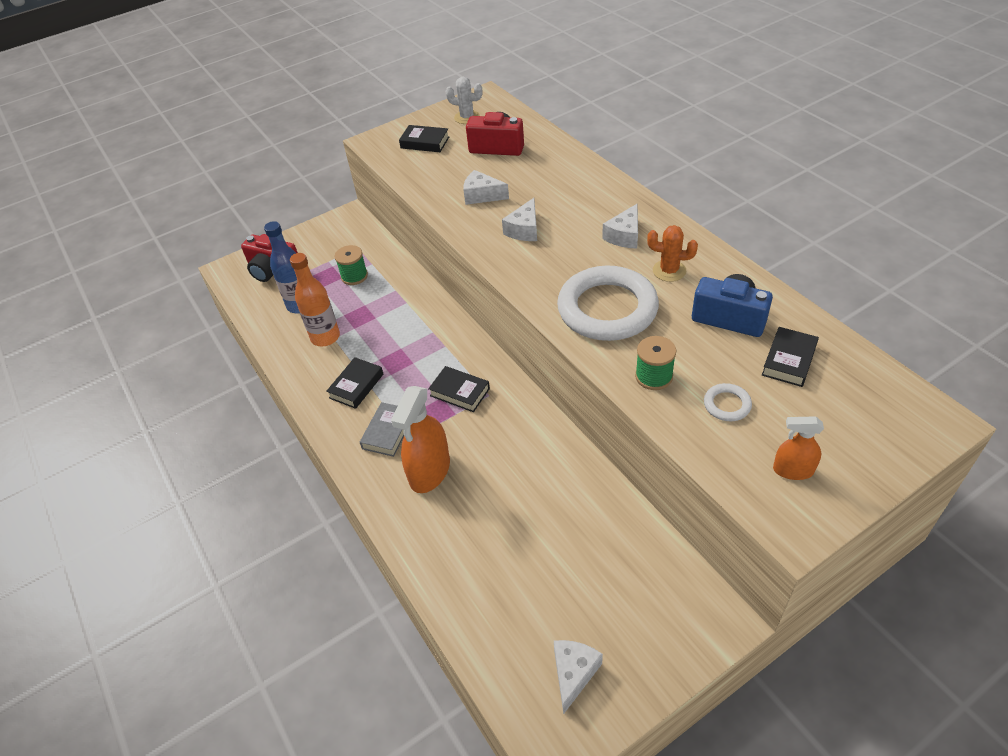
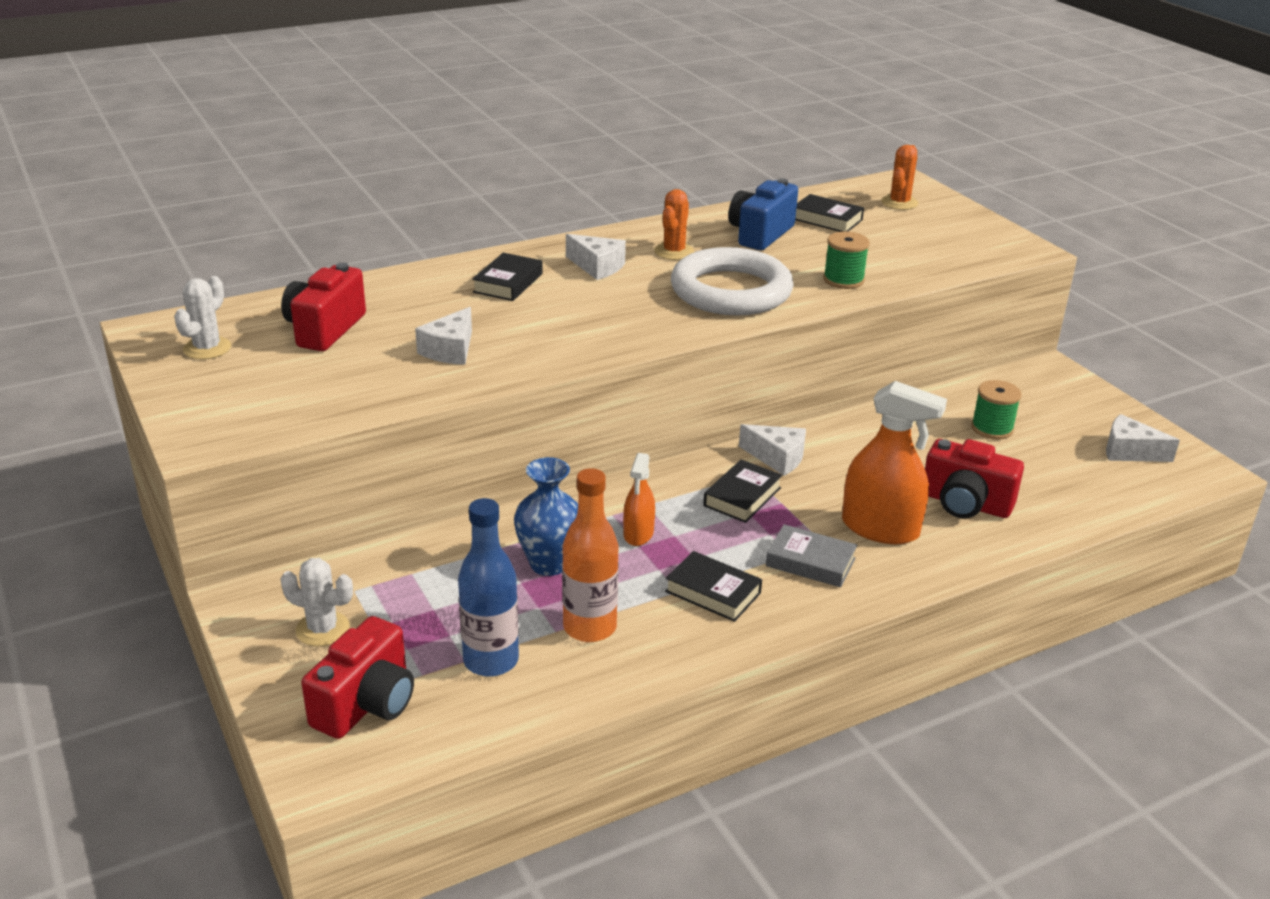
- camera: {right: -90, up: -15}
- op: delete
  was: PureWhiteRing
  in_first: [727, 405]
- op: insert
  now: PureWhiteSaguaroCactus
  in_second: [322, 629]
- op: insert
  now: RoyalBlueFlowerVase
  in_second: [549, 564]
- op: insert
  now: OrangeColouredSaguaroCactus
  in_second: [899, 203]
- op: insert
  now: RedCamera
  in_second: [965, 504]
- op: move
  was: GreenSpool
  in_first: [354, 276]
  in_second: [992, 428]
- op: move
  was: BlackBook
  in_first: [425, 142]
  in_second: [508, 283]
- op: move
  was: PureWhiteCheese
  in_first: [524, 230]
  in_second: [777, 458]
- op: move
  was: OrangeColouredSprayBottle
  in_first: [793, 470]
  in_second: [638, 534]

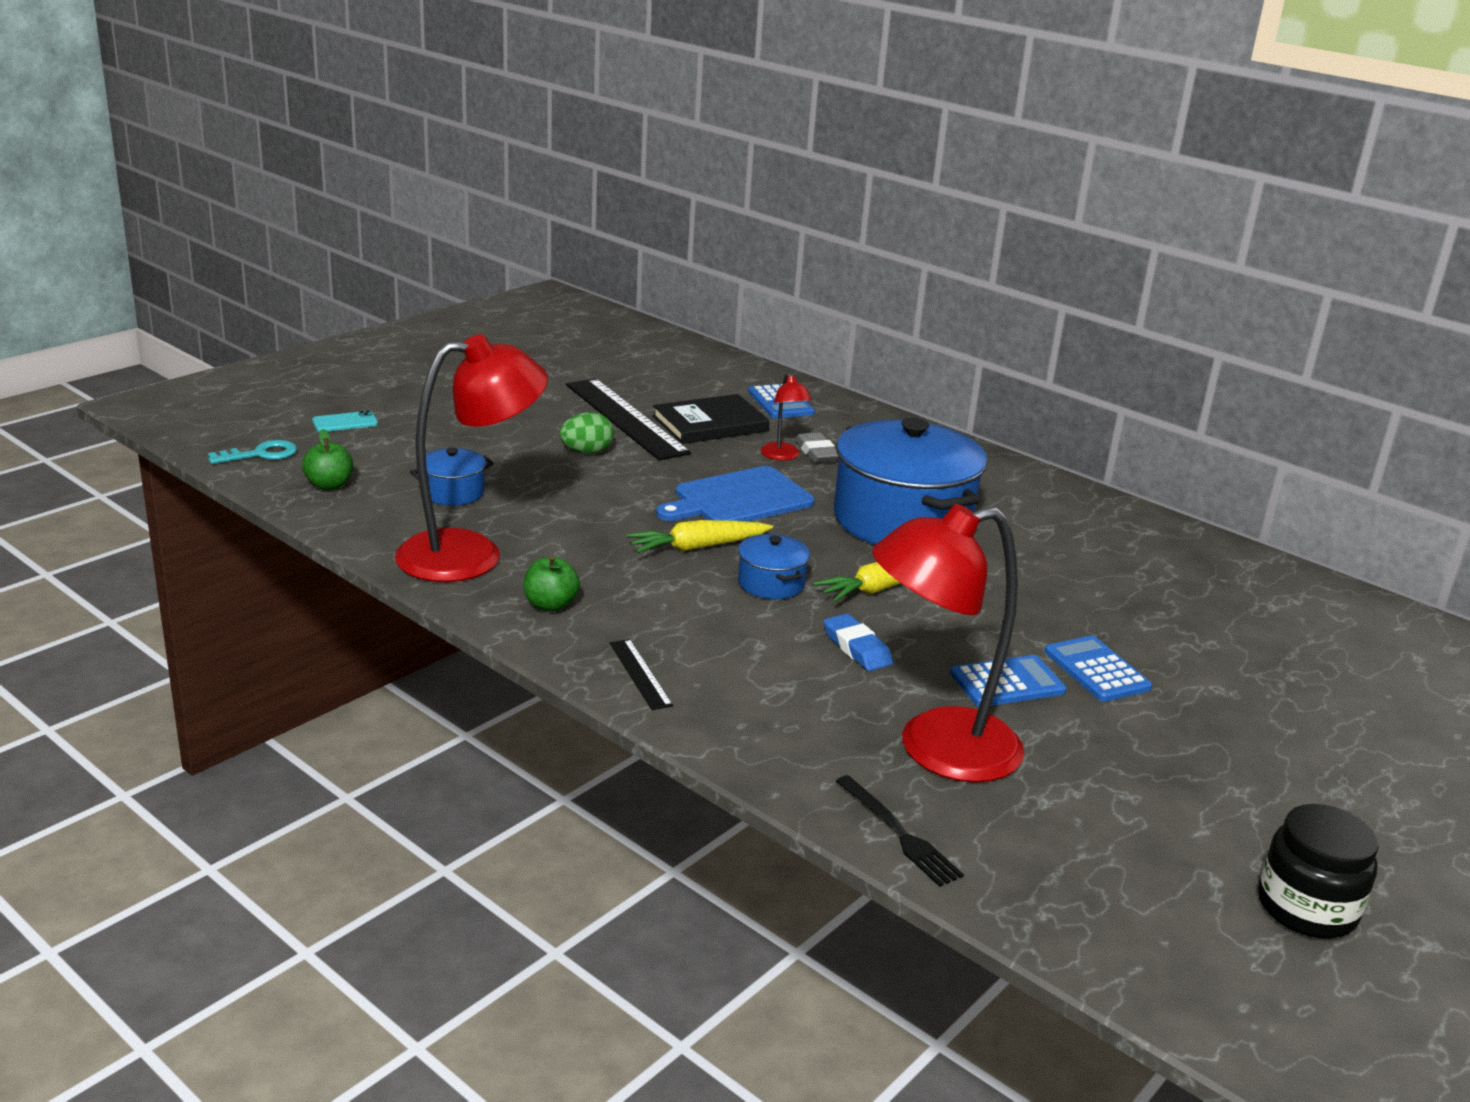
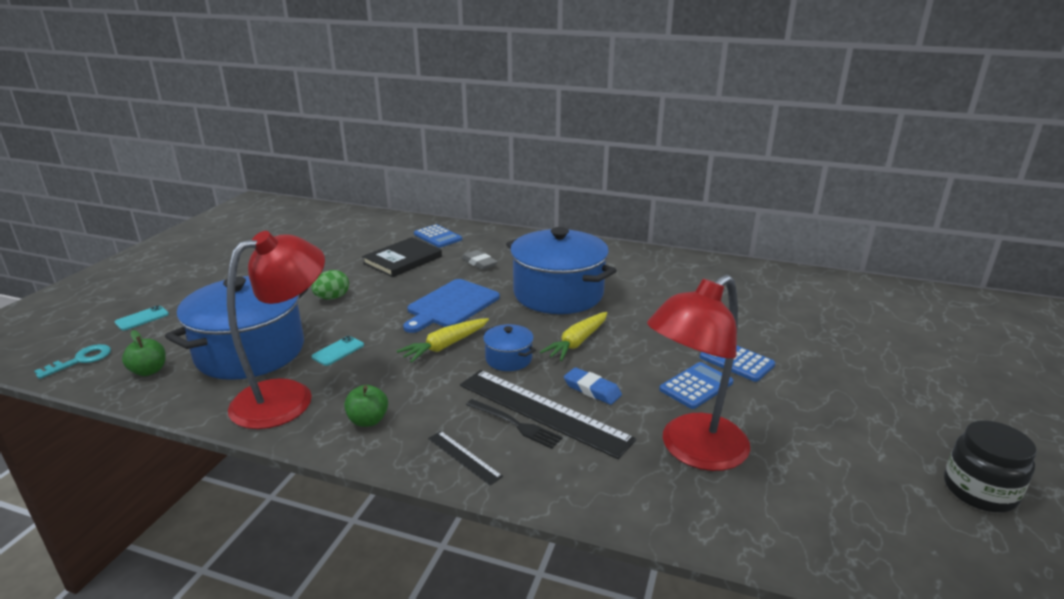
- camera: {right: -20, up: 0}
- op: delete
  was: RedReadingLamp
  in_first: [783, 456]
- op: insert
  now: TealMobilePhone
  in_second: [338, 351]
- op: move
  was: BlackRuler
  in_first: [625, 418]
  in_second: [543, 411]
- op: move
  was: BlackFork
  in_first: [899, 834]
  in_second: [515, 424]
- op: resize
  was: RoyalBluePot
  in_first: [453, 493]
  in_second: [250, 352]
  ratio: 2.27

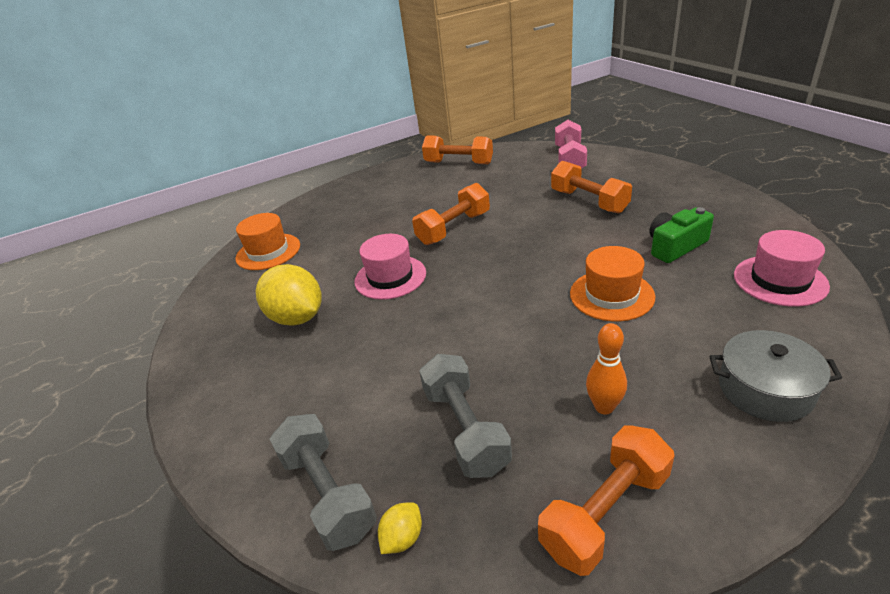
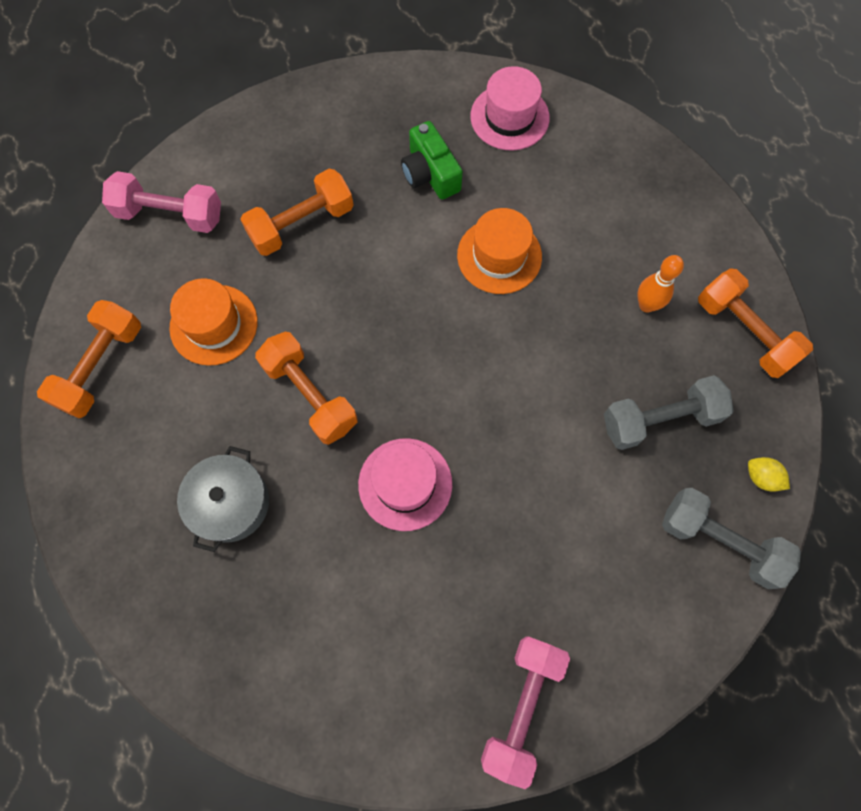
- camera: {right: -90, up: 35}
- op: delete
  was: YellowToyLemon
  in_first: [297, 318]
- op: insert
  now: RosyDumbbell
  in_second: [522, 706]
- op: move
  was: OrangeColouredTopHat
  in_first: [268, 252]
  in_second: [214, 325]
- op: move
  was: AshGreyPot
  in_first: [765, 389]
  in_second: [230, 503]
- op: rotate
  was: AshGreyDumbbell
  in_first: [327, 493]
  in_second: [719, 541]
  clockwise: 60

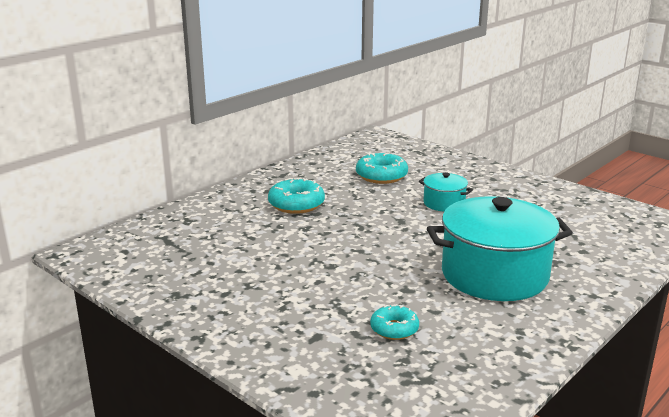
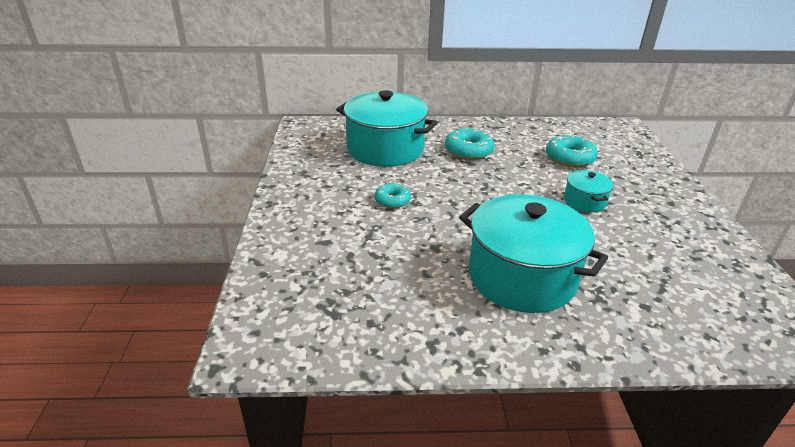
- camera: {right: 45, up: 10}
- op: insert
  now: TealPot
  in_second: [385, 149]
- op: move
  was: TealGlazedDonut
  in_first: [394, 329]
  in_second: [392, 200]

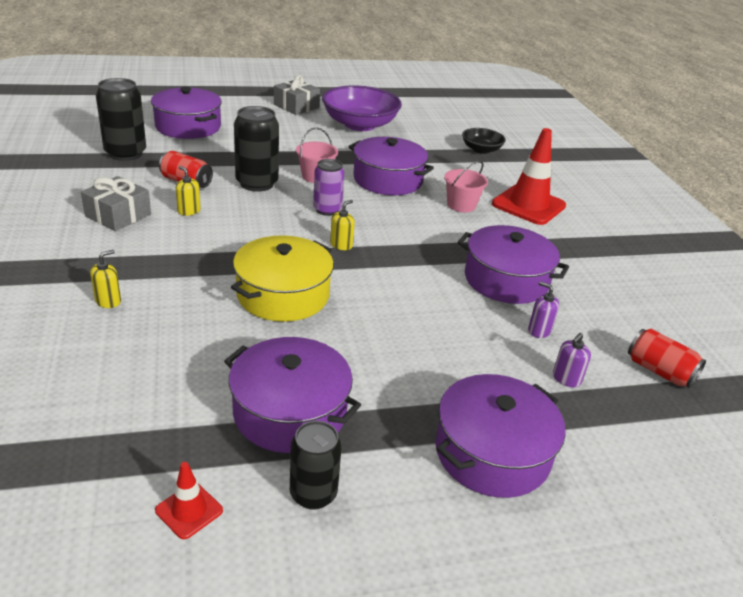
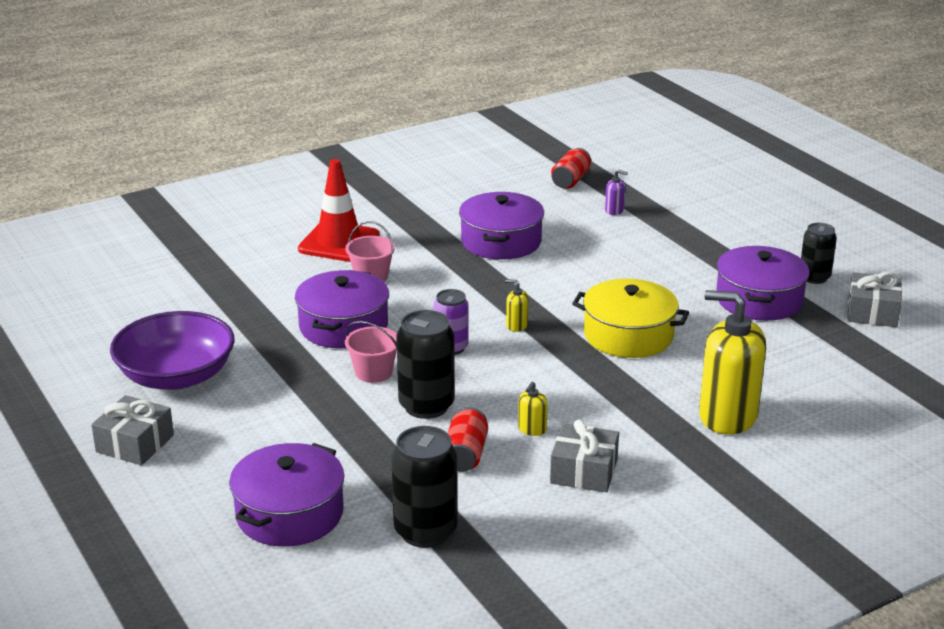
- camera: {right: -105, up: -5}
- op: delete
  was: RoyalPurplePot
  in_first: [492, 452]
- op: delete
  was: BlackDeepDish
  in_first: [481, 150]
- op: delete
  was: RoyalPurpleSoapDispenser
  in_first: [539, 330]
- op: replace
  was: RedSafetyCone
  now: AshGreyGift
  in_first: [189, 510]
  in_second: [872, 312]
- op: resize
  was: YellowSoapDispenser
  in_first: [108, 301]
  in_second: [727, 416]
  ratio: 2.47

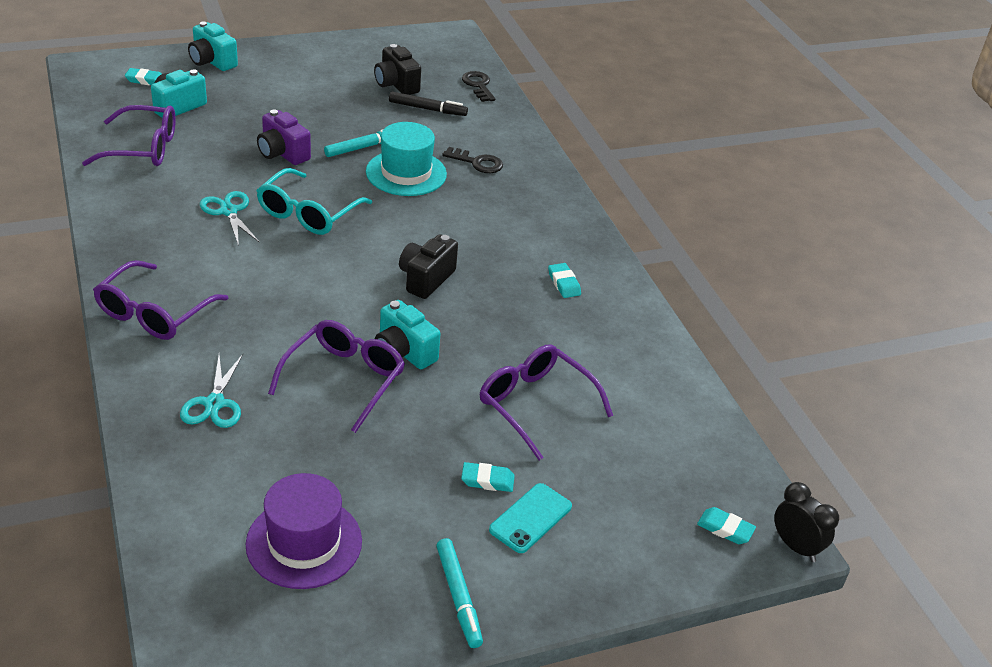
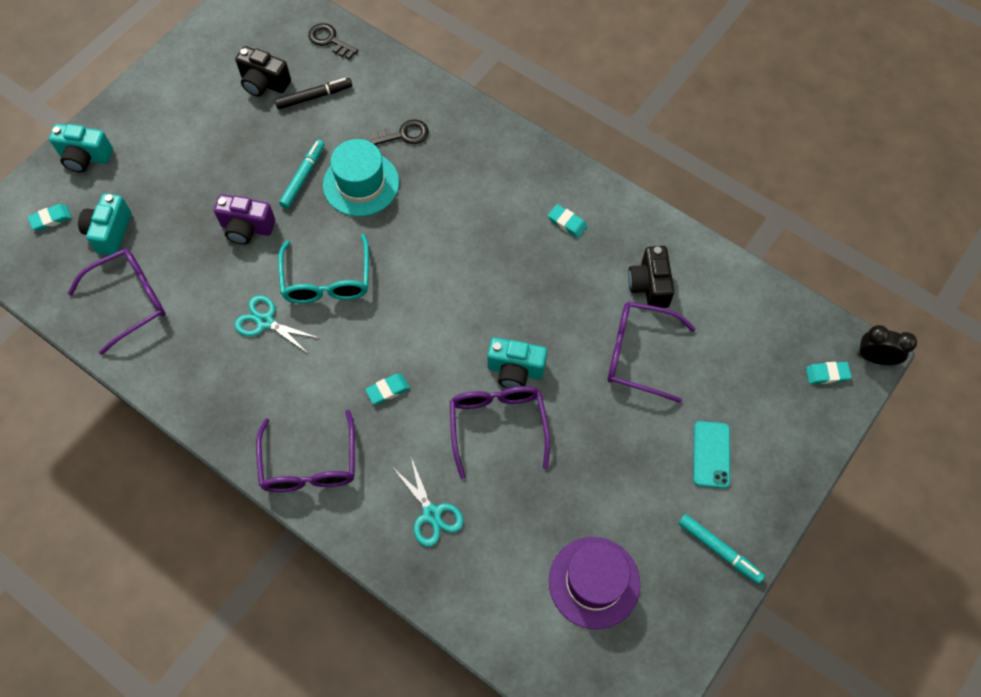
- camera: {right: -30, up: 25}
- op: move
  was: BlackCamera
  in_first: [426, 279]
  in_second: [649, 285]
- op: move
  was: TealEraser
  in_first: [487, 480]
  in_second: [388, 390]

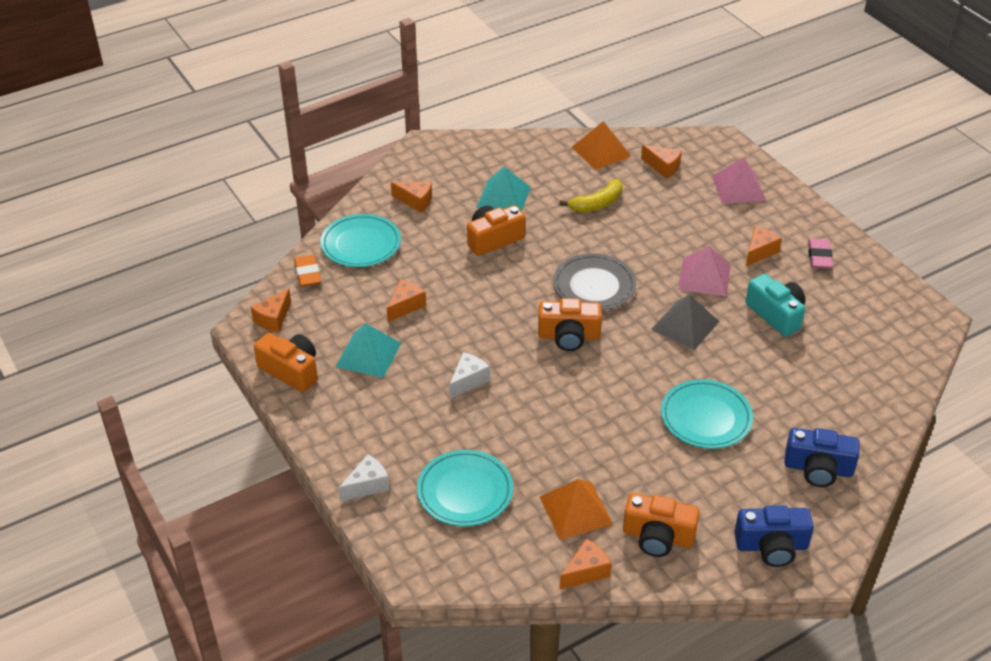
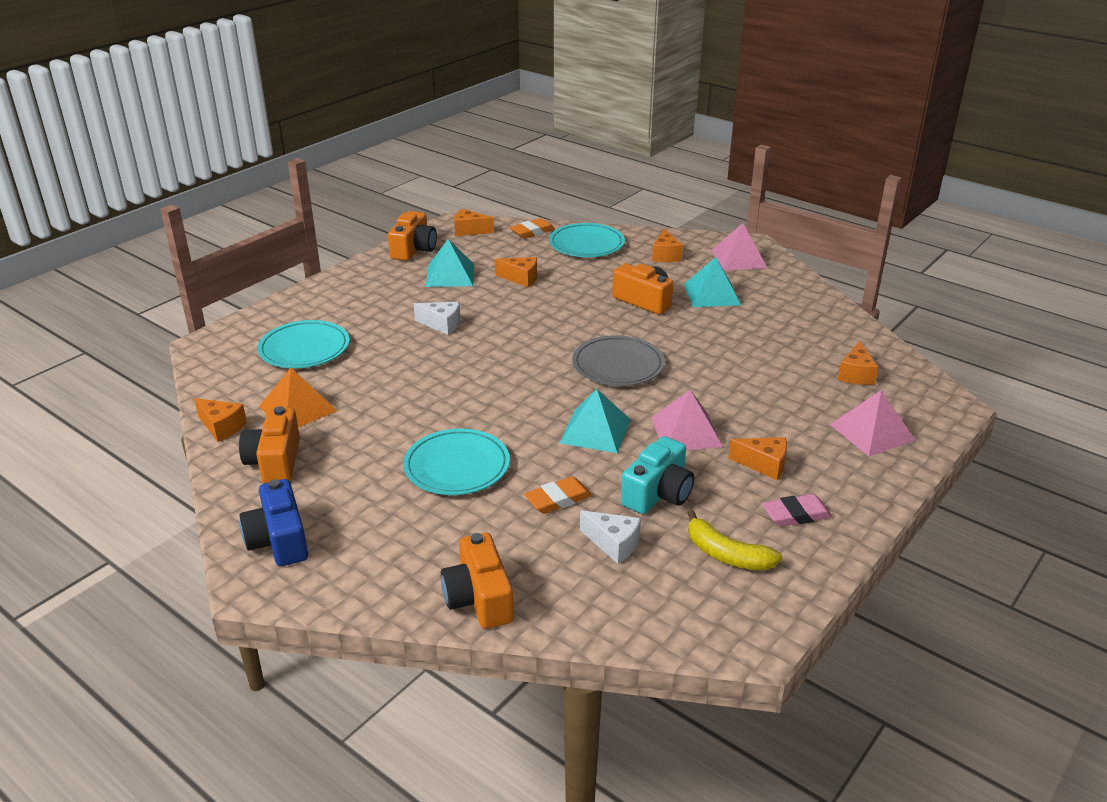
- camera: {right: 70, up: -10}
- op: delete
  was: OrangeColouredPyramid
  in_first: [601, 151]
- op: delete
  was: RoyalBlueCamera
  in_first: [818, 468]
- op: insert
  now: OrangeColouredEraser
  in_second: [558, 499]
- op: insert
  now: RosyPyramid
  in_second: [739, 258]
- op: move
  was: PureWhiteCheese
  in_first: [367, 485]
  in_second: [613, 544]
- op: move
  was: OrangeColouredCamera
  in_first: [569, 336]
  in_second: [479, 598]
- op: move
  was: YellowToyBanana
  in_first: [597, 203]
  in_second: [726, 555]
- op: recolor
  was: AshGreyPyramid
  now: TealPyramid
  in_first: [685, 325]
  in_second: [595, 431]

